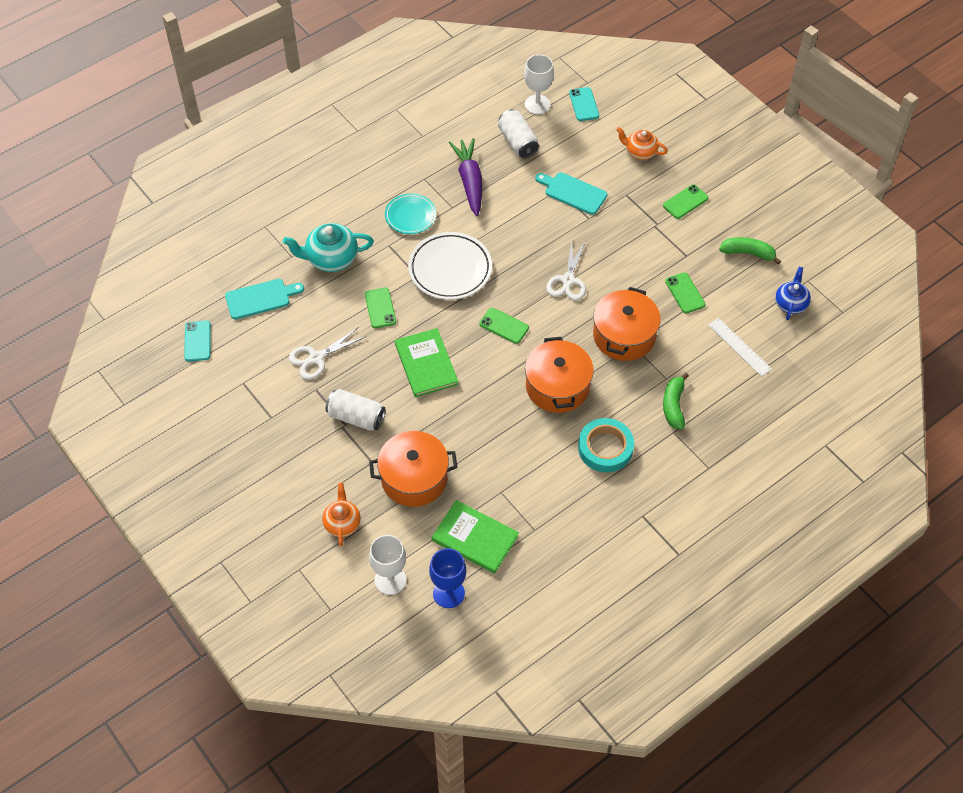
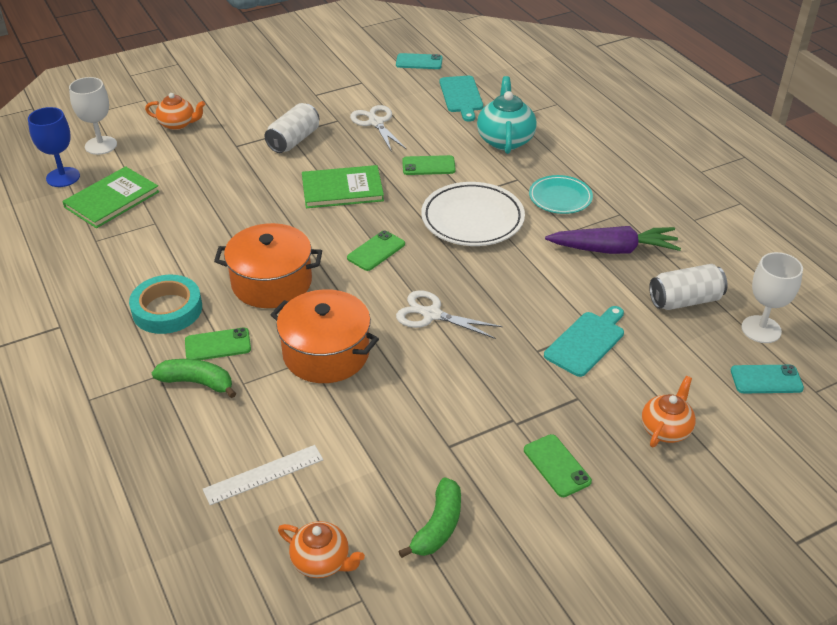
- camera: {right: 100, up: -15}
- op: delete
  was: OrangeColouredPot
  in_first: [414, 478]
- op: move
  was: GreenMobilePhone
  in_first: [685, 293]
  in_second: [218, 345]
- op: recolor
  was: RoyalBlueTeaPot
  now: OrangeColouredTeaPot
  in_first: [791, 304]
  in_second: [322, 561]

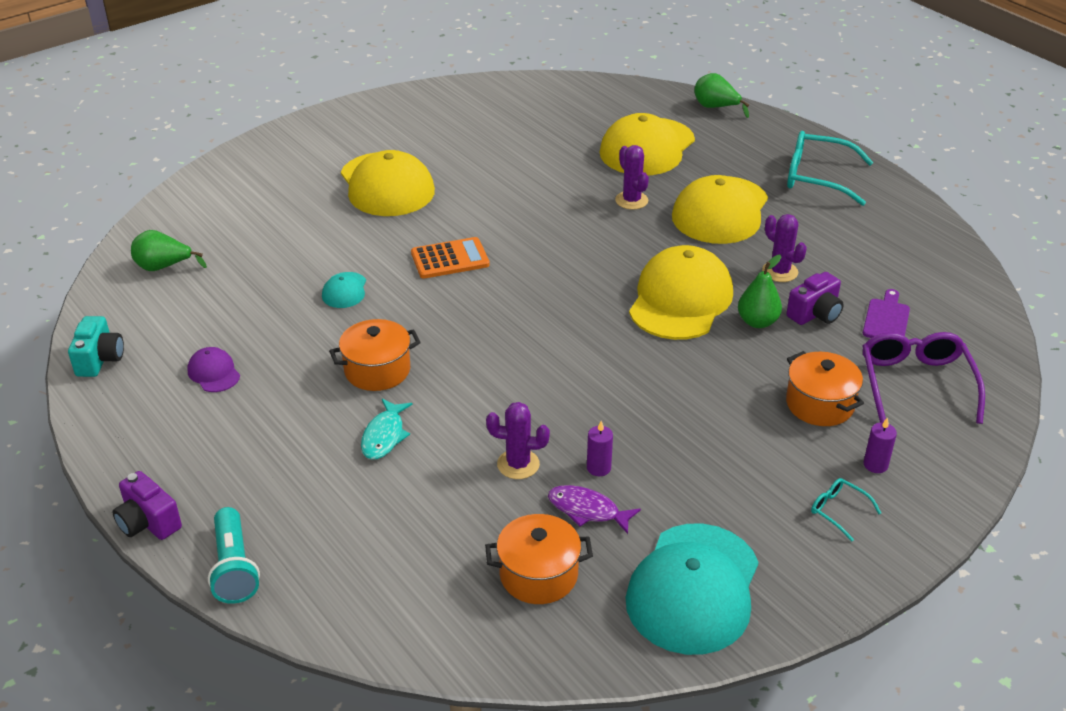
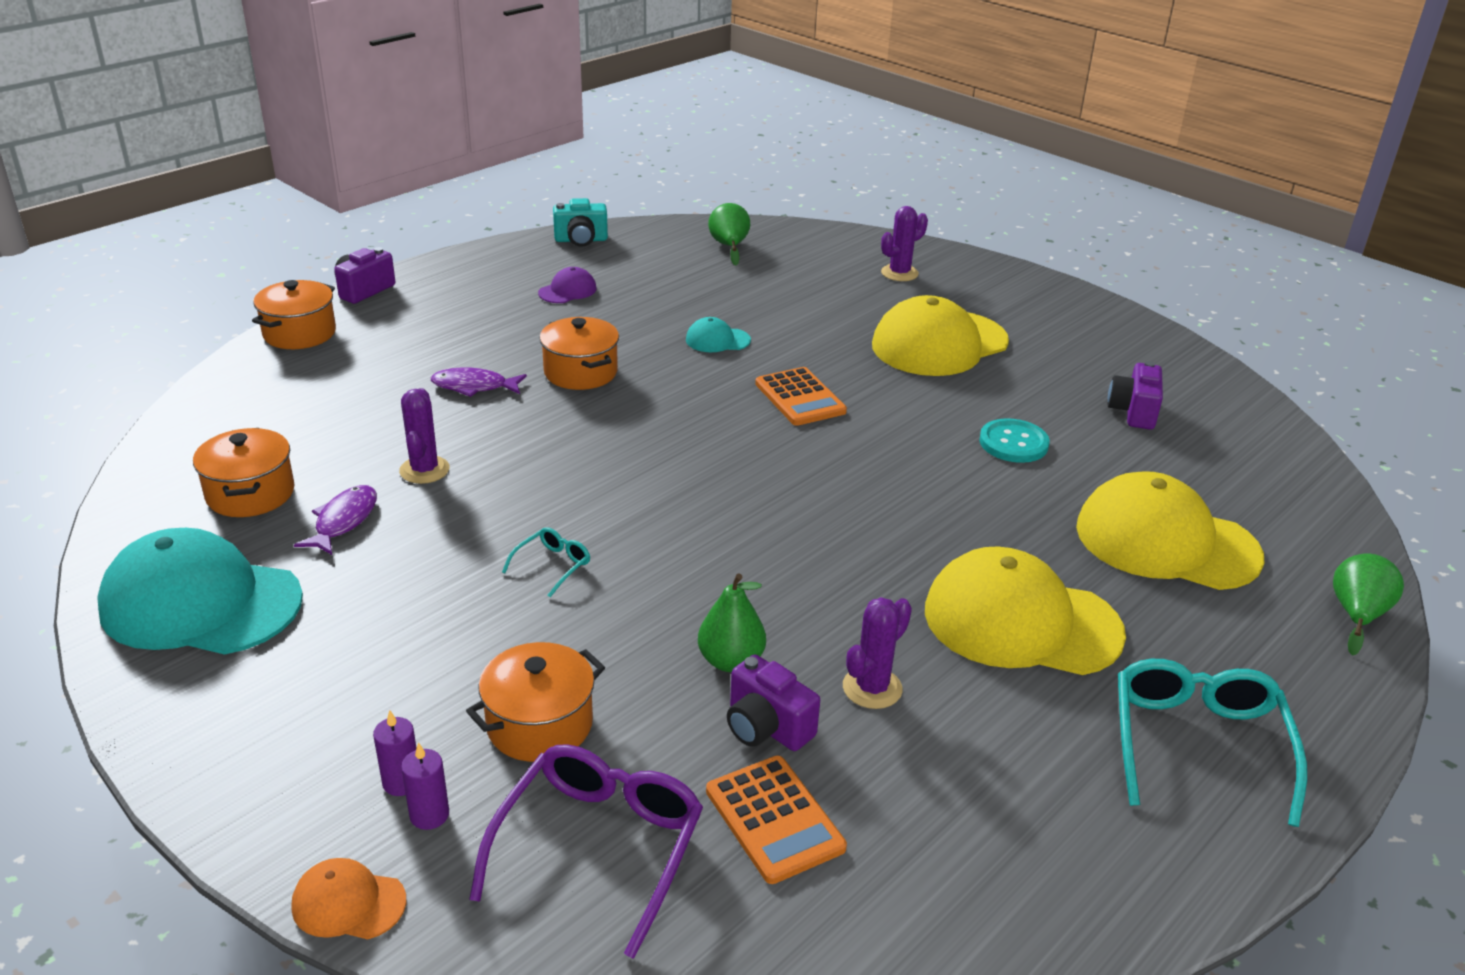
- camera: {right: 80, up: -5}
- op: delete
  was: YellowPeakedCap
  in_first: [680, 300]
- op: insert
  now: OrangeColouredPeakedCap
  in_second: [348, 903]
- op: insert
  now: TealSewingButton
  in_second: [1013, 443]
- op: insert
  now: RoyalPurpleCamera
  in_second: [1133, 412]
- op: move
  was: RoyalPurplePillarCandle
  in_first: [598, 468]
  in_second: [429, 815]
- op: move
  was: RoyalPurpleSaguaroCactus
  in_first: [631, 200]
  in_second: [899, 273]
- op: move
  was: TealSpectacles
  in_first: [838, 511]
  in_second: [552, 566]
- op: replace
  was: TealFlashlight
  now: OrangeColouredPot
  in_first: [234, 568]
  in_second: [299, 333]
- op: replace
  was: RoyalPurpleChoppingBoard
  now: OrangeColouredAddingMachine
  in_first: [886, 319]
  in_second: [774, 819]
- op: recolor
  was: TealToyFish
  now: RoyalPurpleToyFish
  in_first: [384, 436]
  in_second: [474, 386]
- op: rotate
  was: RoyalPurpleSpectacles
  in_first: [916, 384]
  in_second: [598, 847]
  clockwise: -60

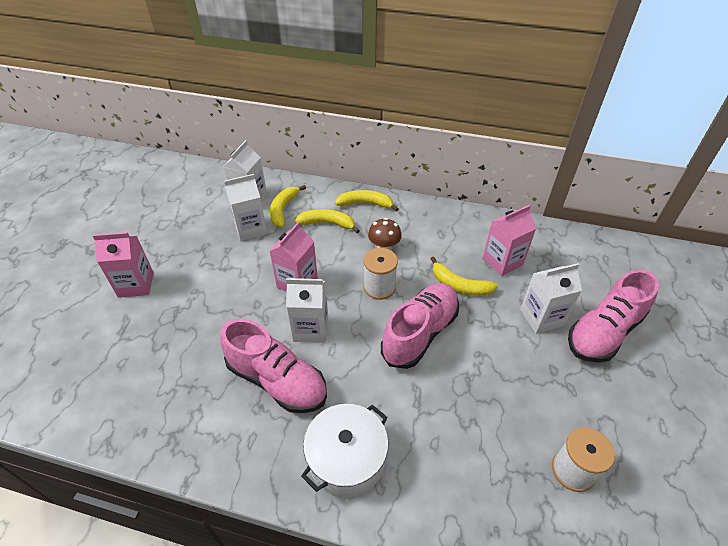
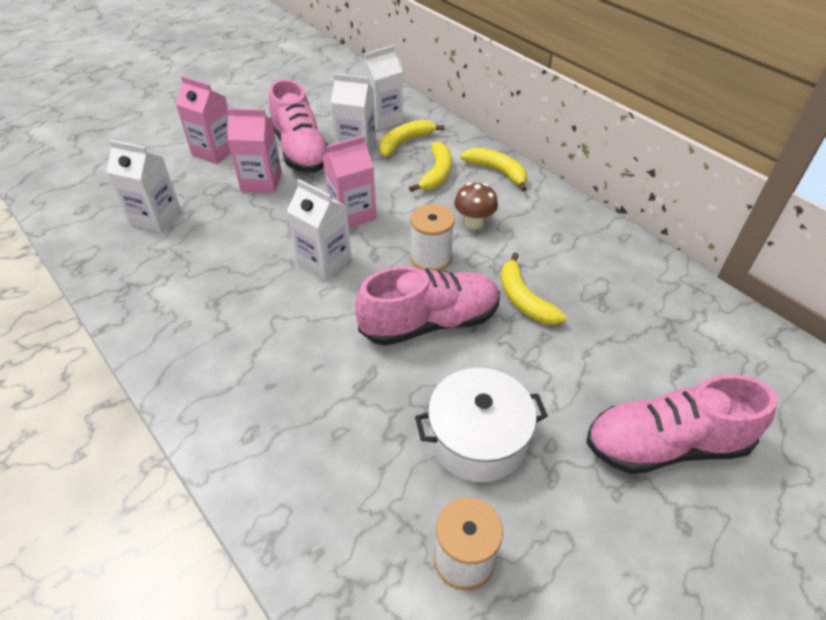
- camera: {right: 35, up: 0}
- op: move
  was: RosyLaceUpShoe
  in_first: [277, 381]
  in_second: [301, 151]
- op: move
  was: PureWhitePot
  in_first: [347, 459]
  in_second: [477, 439]
- op: move
  was: RosyJuiceCarton
  in_first: [502, 261]
  in_second: [261, 182]
- op: move
  was: PureWhiteJuiceCarton
  in_first: [541, 317]
  in_second: [156, 217]
- op: rotate
  was: YellowToyBanana
  in_first: [327, 223]
  in_second: [436, 173]
  clockwise: 60

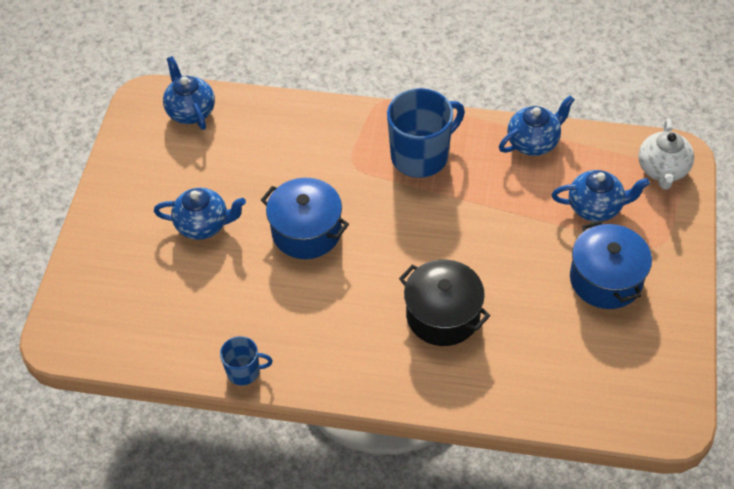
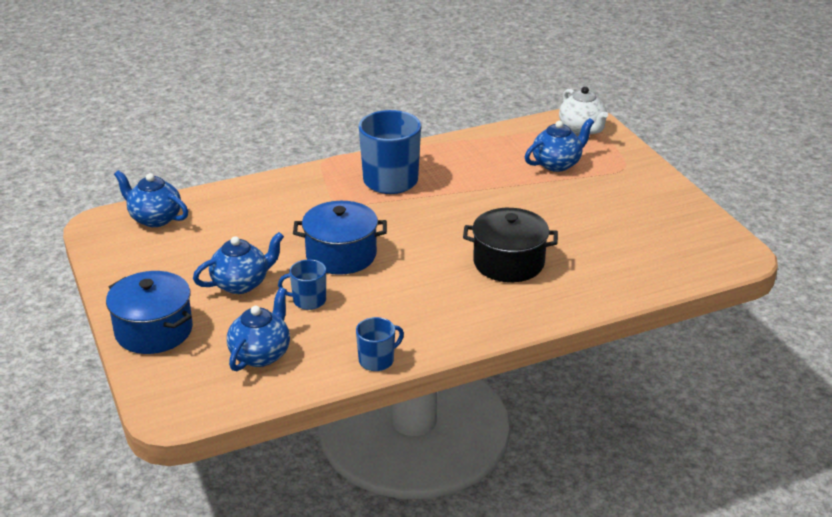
- camera: {right: -35, up: -20}
- op: insert
  now: RoyalBlueMug
  in_second: [308, 300]
- op: move
  was: RoyalBlueTeaPot
  in_first: [533, 142]
  in_second: [261, 354]
- op: move
  was: RoyalBluePot
  in_first: [606, 279]
  in_second: [154, 330]

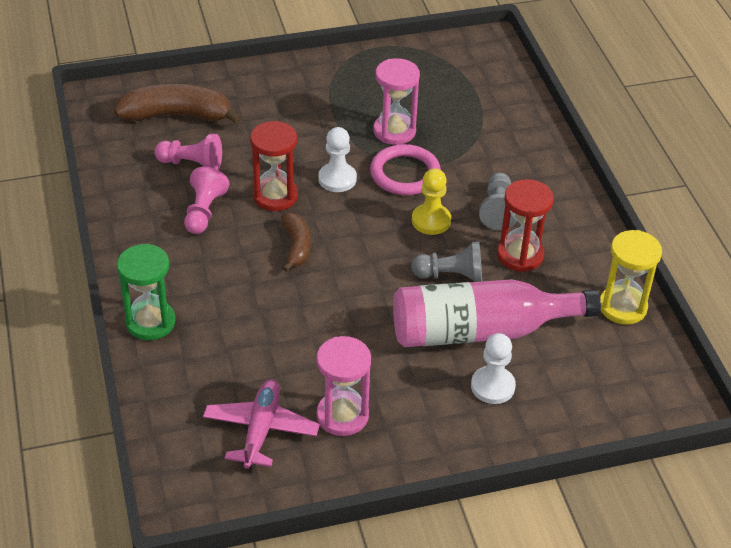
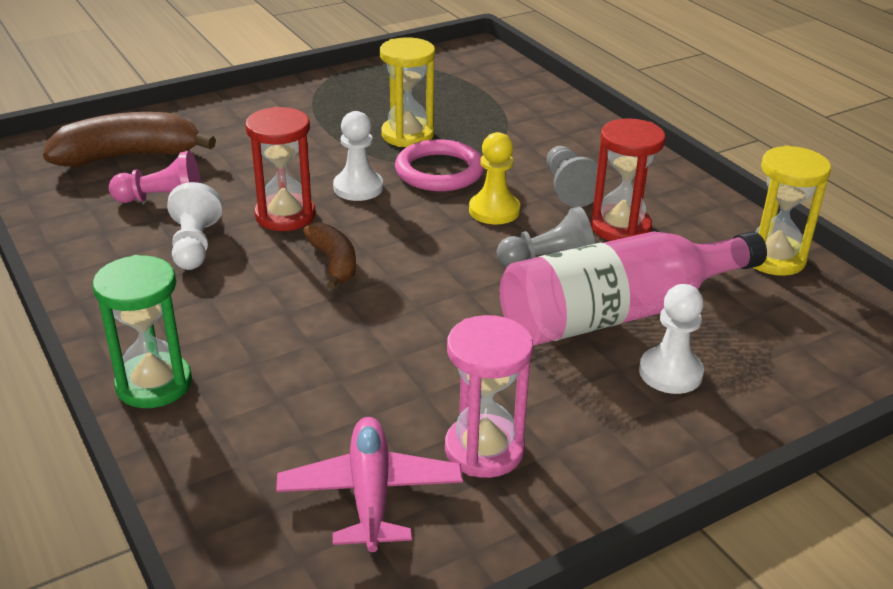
- camera: {right: -15, up: -10}
- op: recolor
  was: RosyGamePawn
  now: PureWhiteGamePawn
  in_first: [204, 211]
  in_second: [194, 245]
- op: recolor
  was: RosySandglass
  now: YellowSandglass
  in_first: [394, 131]
  in_second: [407, 135]

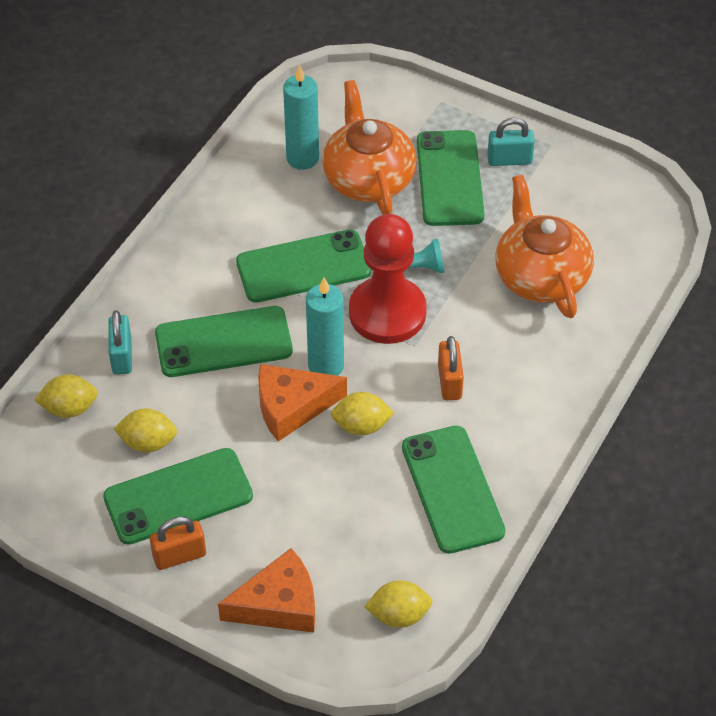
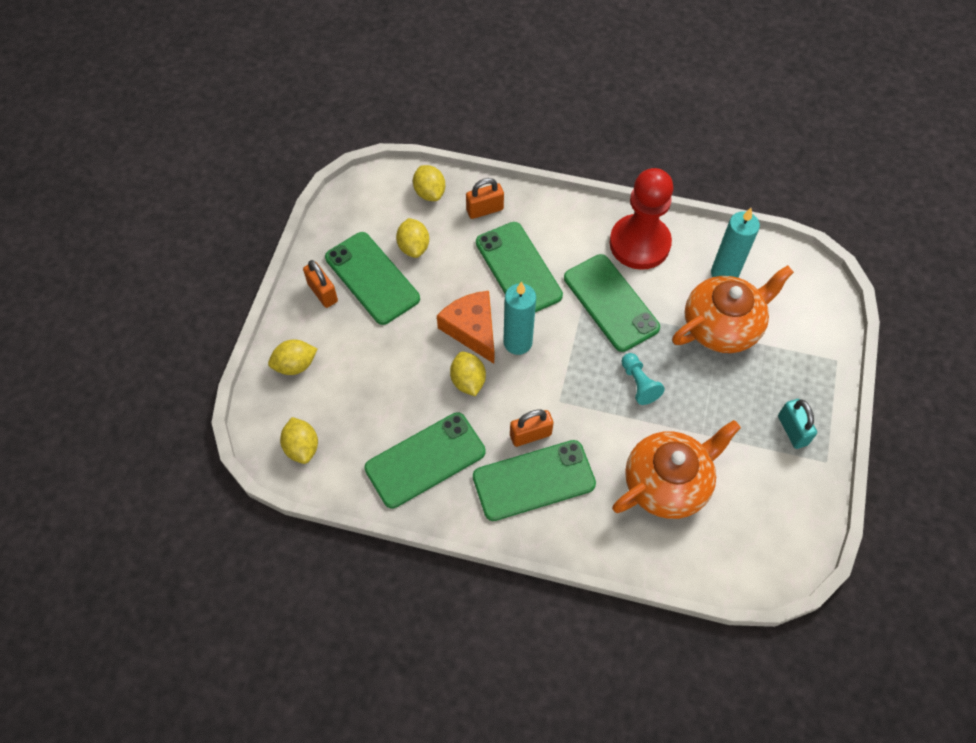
- camera: {right: 75, up: 10}
- op: move
  was: RedGamePawn
  in_first: [387, 313]
  in_second: [639, 243]
- op: move
  was: GreenMobilePhone
  in_first: [450, 178]
  in_second: [534, 480]
- op: replace
  was: OrangeColouredCheese
  now: YellowToyLemon
  in_first: [279, 604]
  in_second: [295, 365]
- op: recolor
  was: TealSmallLock
  now: OrangeColouredSmallLock
  in_first: [122, 356]
  in_second: [484, 210]

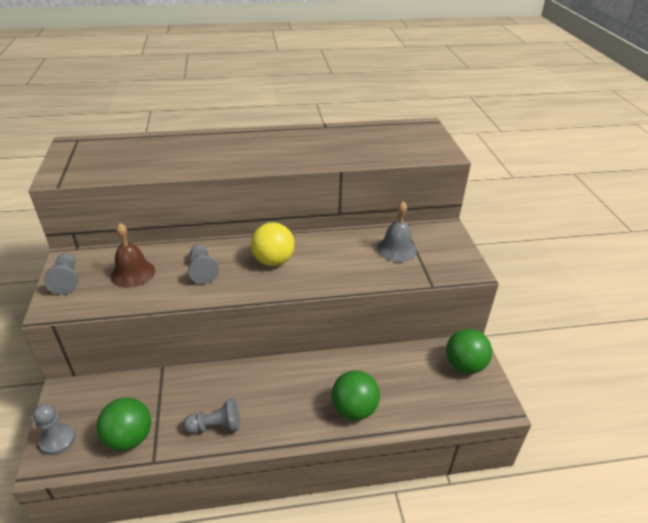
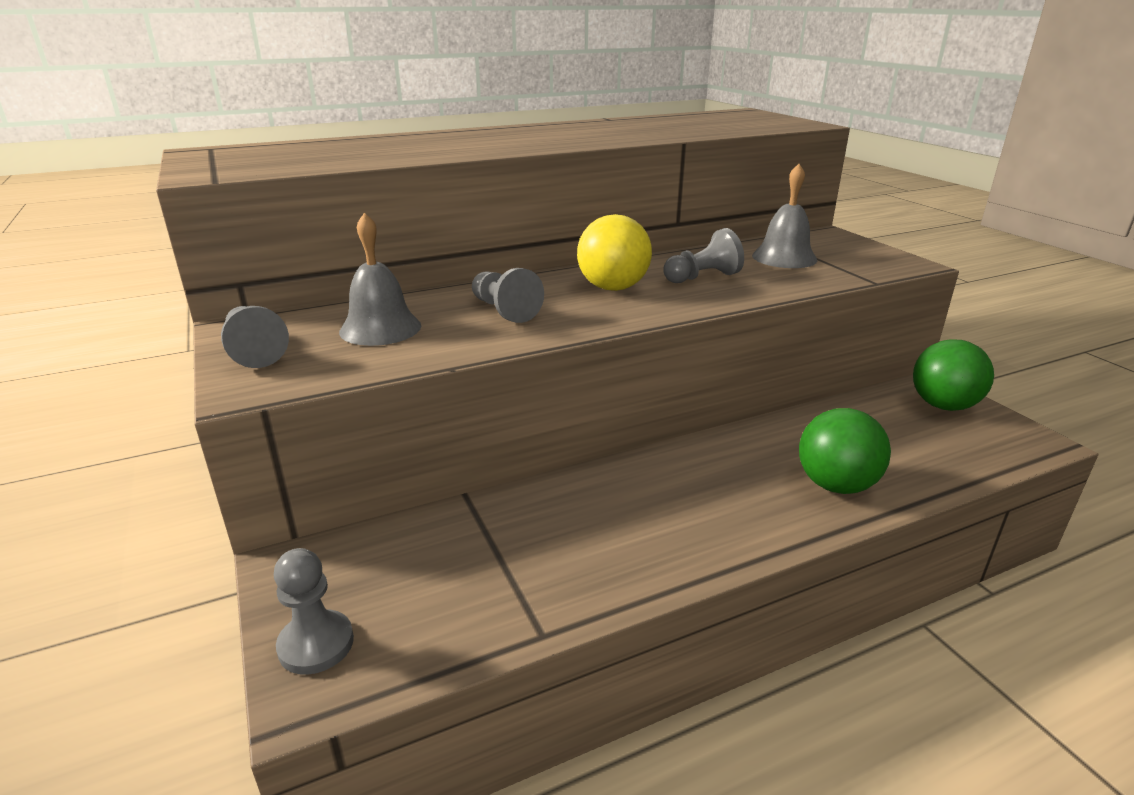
- camera: {right: -15, up: -10}
- op: delete
  was: GreenSphere
  in_first: [129, 438]
- op: move
  was: AshGreyGamePawn
  in_first: [216, 426]
  in_second: [702, 277]
- op: recolor
  was: RussetHandBell
  now: AshGreyHandBell
  in_first: [133, 273]
  in_second: [380, 328]

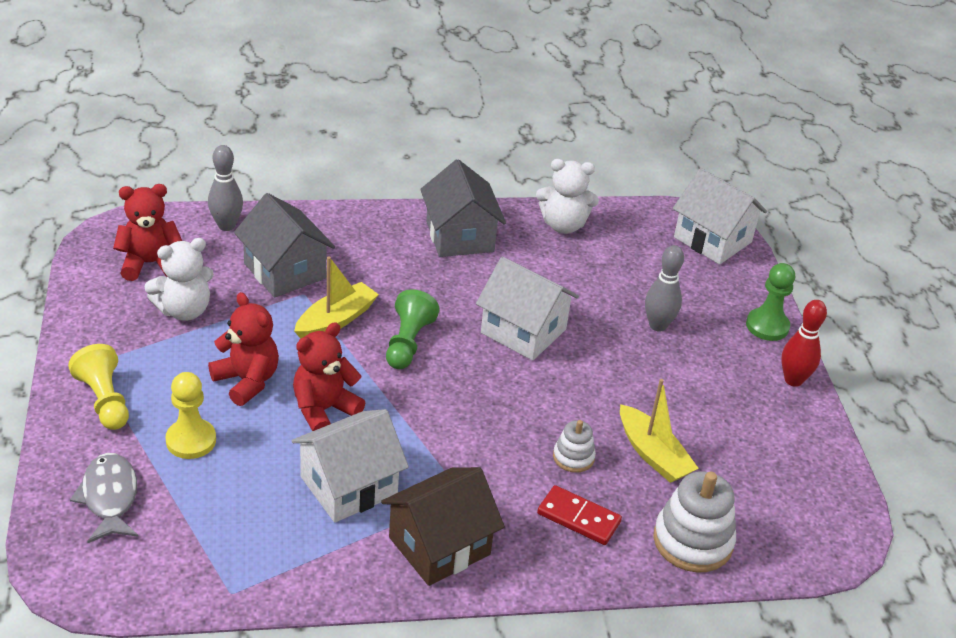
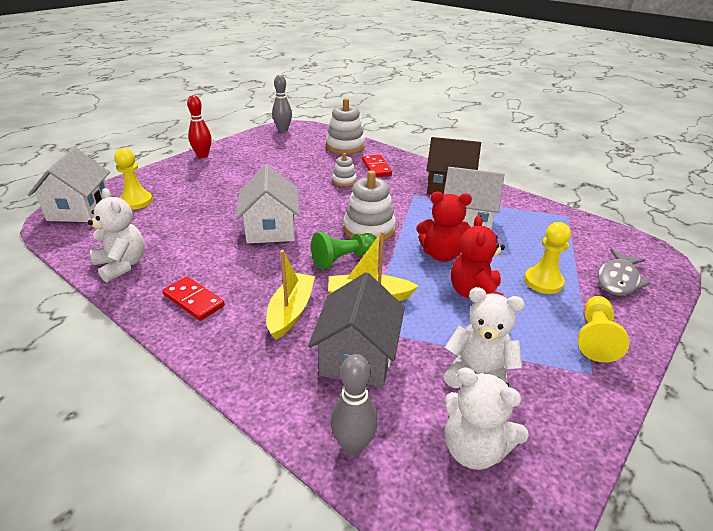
- camera: {right: -130, up: -5}
- op: delete
  was: GreenGamePawn
  in_first: [767, 326]
- op: insert
  now: YellowGamePawn
  in_second: [136, 201]
- op: insert
  now: PureWhiteRingStacker
  in_second: [369, 229]
- op: move
  was: YellowToyBoat
  in_first: [653, 454]
  in_second: [290, 311]
- op: move
  was: AshGreySkittle
  in_first: [658, 325]
  in_second: [283, 130]
- op: replace
  was: AshGreyCottage
  now: RedDomino
  in_first: [459, 236]
  in_second: [194, 300]
- op: recolor
  was: RedStuffedBear
  now: PureWhiteStuffedBear
  in_first: [150, 263]
  in_second: [474, 449]

